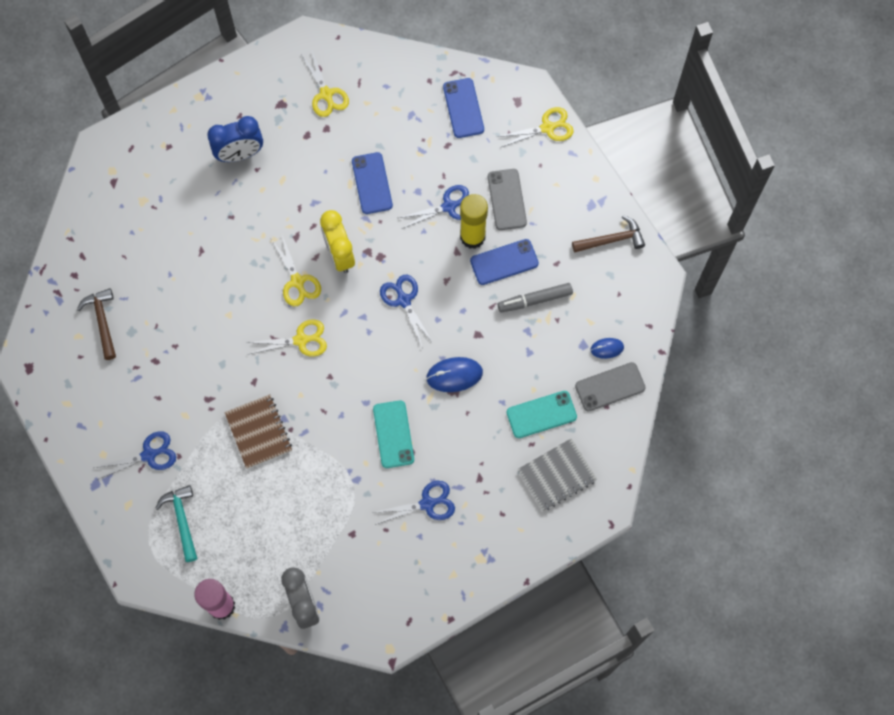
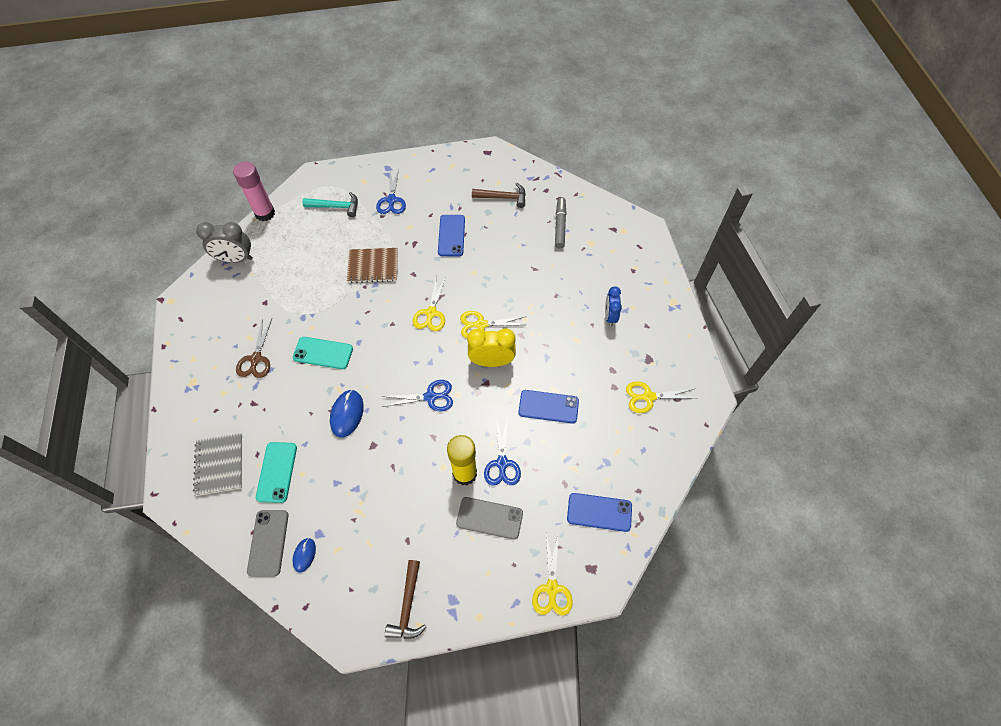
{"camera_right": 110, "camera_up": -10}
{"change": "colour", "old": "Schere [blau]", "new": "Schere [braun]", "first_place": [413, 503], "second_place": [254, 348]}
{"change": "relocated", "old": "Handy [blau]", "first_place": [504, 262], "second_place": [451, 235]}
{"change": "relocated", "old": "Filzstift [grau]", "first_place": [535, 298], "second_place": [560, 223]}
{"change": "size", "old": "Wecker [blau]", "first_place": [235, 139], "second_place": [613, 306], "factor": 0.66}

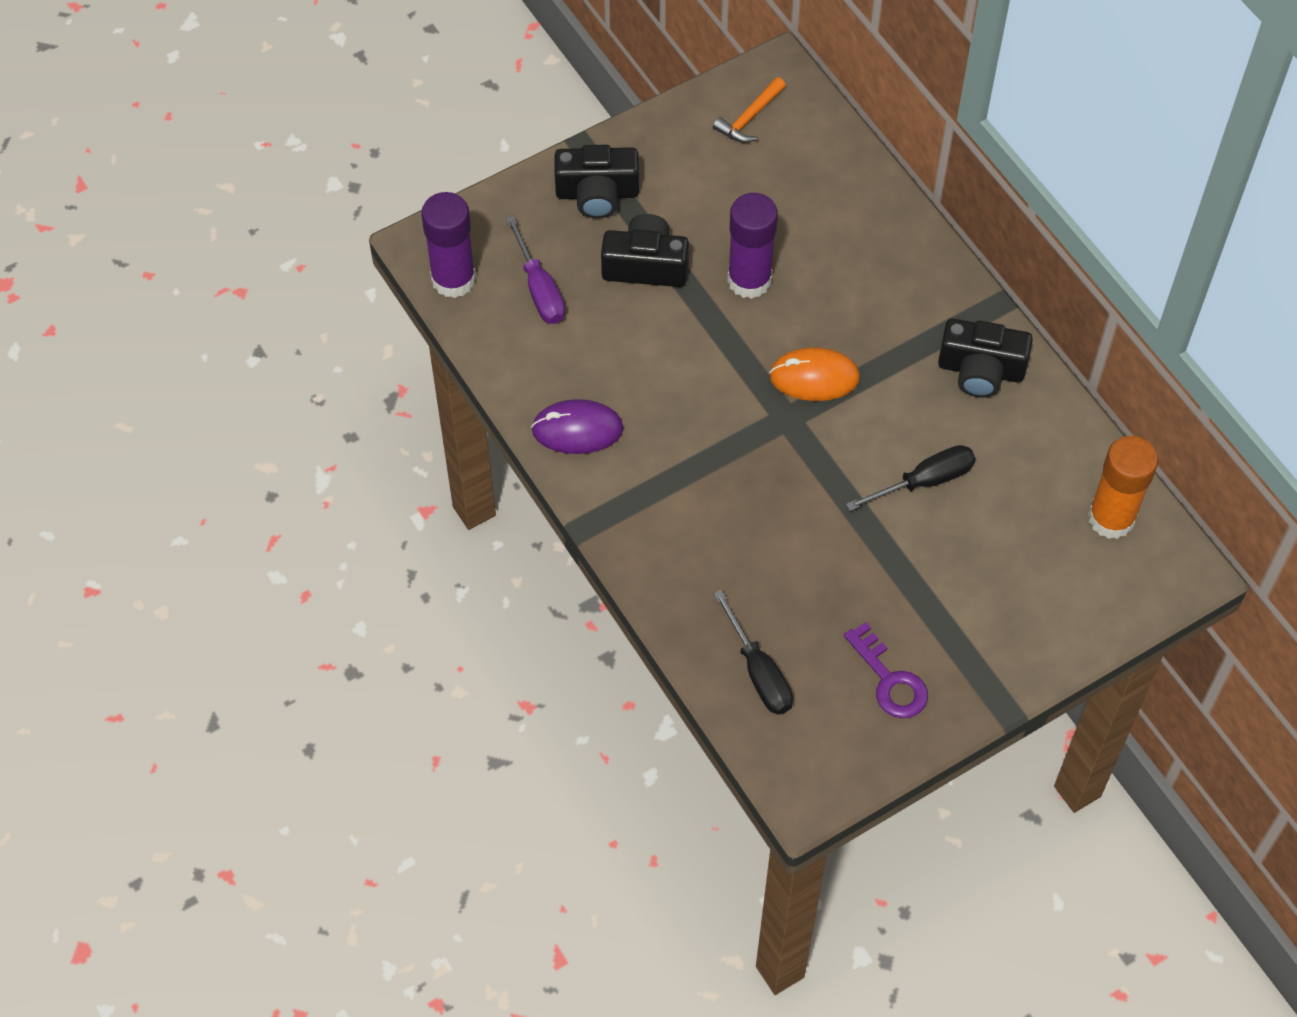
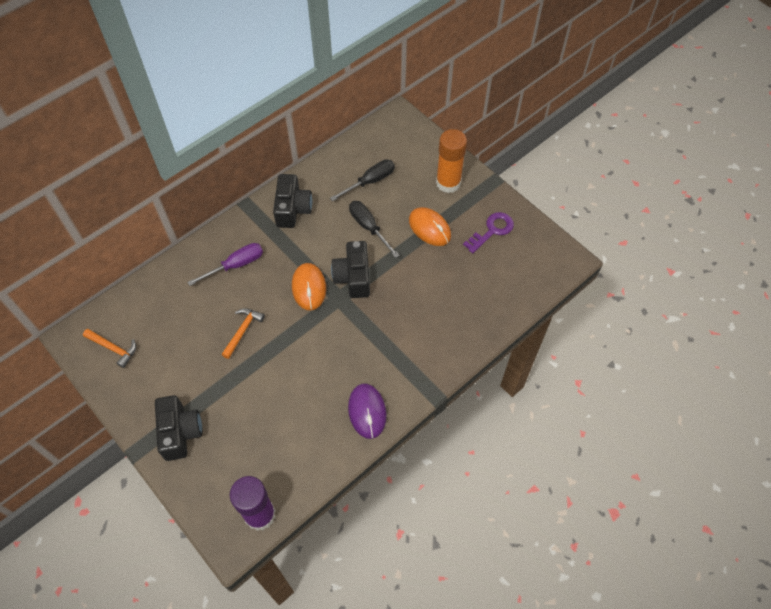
{"camera_right": -100, "camera_up": 0}
{"change": "relocated", "old": "Schraubenzieher [lila]", "first_place": [535, 269], "second_place": [225, 264]}
{"change": "exchanged", "old": "Klebestift [lila]", "new": "Hammer [orange]", "first_place": [752, 246], "second_place": [243, 333]}
{"change": "relocated", "old": "Schraubenzieher [schwarz]", "first_place": [753, 652], "second_place": [362, 180]}
{"change": "relocated", "old": "Kamera [schwarz]", "first_place": [645, 250], "second_place": [350, 269]}
{"change": "appeared", "new": "Computermaus [orange]", "second_place": [430, 226]}
{"change": "relocated", "old": "Klebestift [orange]", "first_place": [1123, 487], "second_place": [451, 161]}

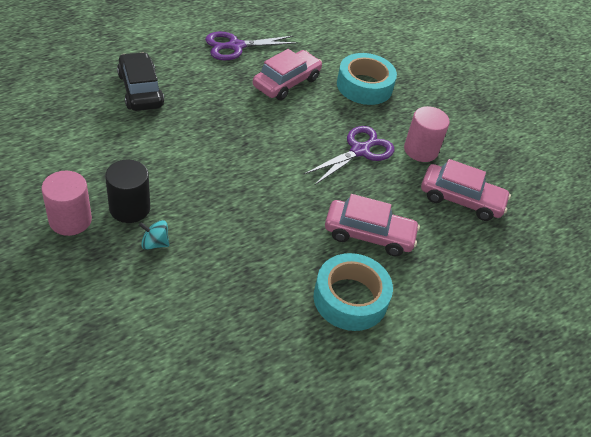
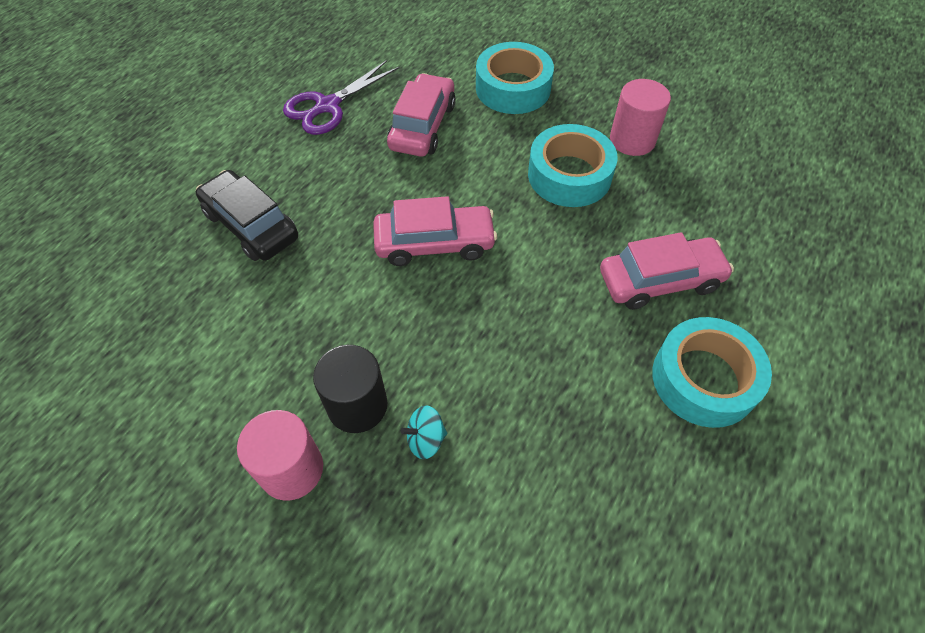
{"camera_right": -20, "camera_up": 10}
{"change": "relocated", "old": "Auto [rosa]", "first_place": [466, 190], "second_place": [435, 231]}
{"change": "exchanged", "old": "Schere [lila]", "new": "Klebeband [türkis]", "first_place": [348, 155], "second_place": [573, 165]}

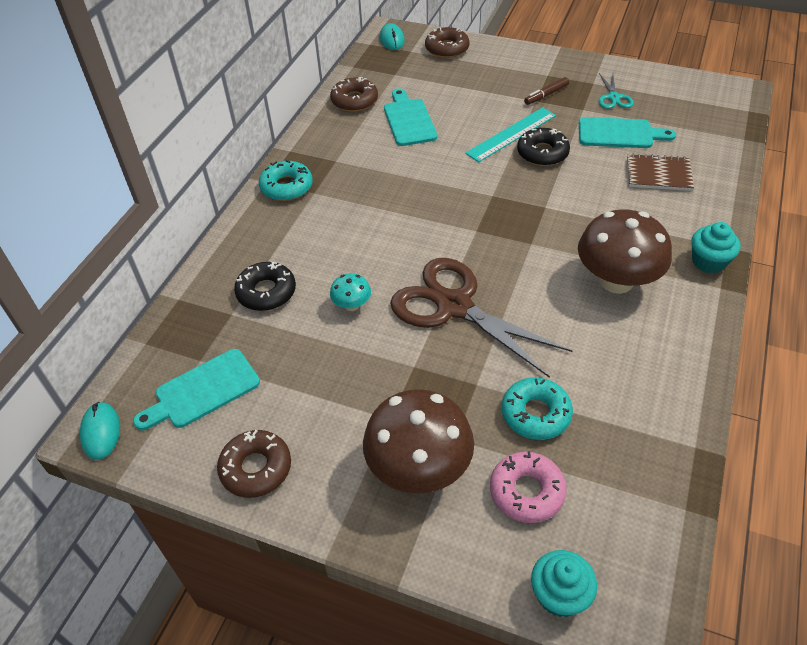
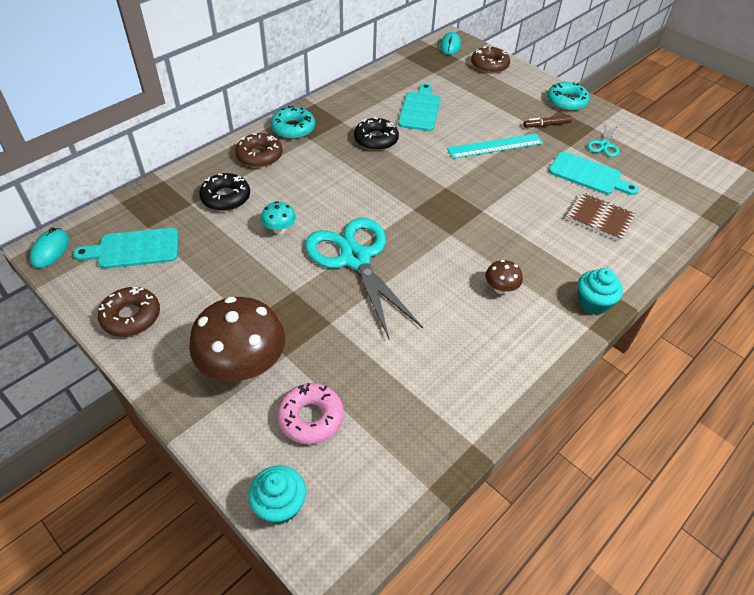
{"camera_right": 20, "camera_up": 0}
{"change": "relocated", "old": "Donut [braun]", "first_place": [354, 94], "second_place": [258, 150]}
{"change": "colour", "old": "Schere [braun]", "new": "Schere [türkis]", "first_place": [481, 318], "second_place": [364, 278]}
{"change": "relocated", "old": "Donut [schwarz]", "first_place": [543, 147], "second_place": [376, 134]}
{"change": "size", "old": "Pilz [braun]", "first_place": [625, 251], "second_place": [504, 277], "factor": 0.46}
{"change": "relocated", "old": "Donut [türkis]", "first_place": [537, 408], "second_place": [568, 96]}

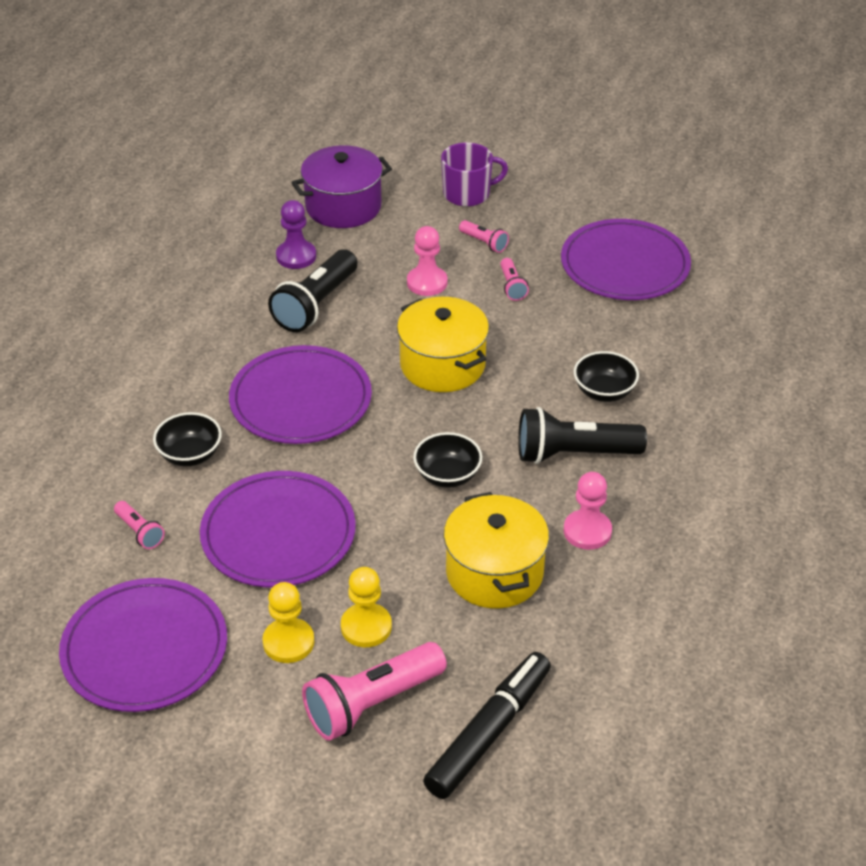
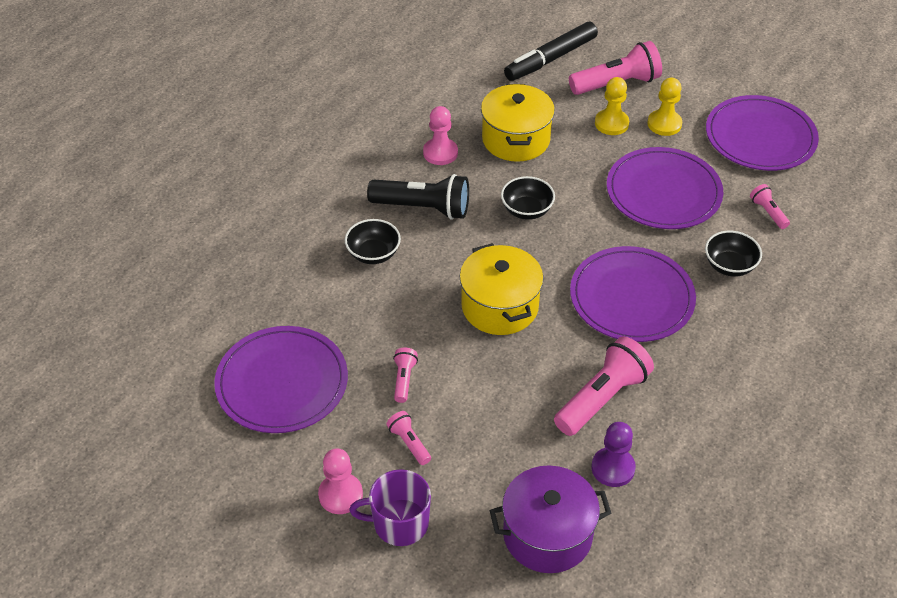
{"camera_right": -165, "camera_up": 5}
{"change": "relocated", "old": "Bauer [rosa]", "first_place": [427, 261], "second_place": [340, 481]}
{"change": "colour", "old": "Taschenlampe [schwarz]", "new": "Taschenlampe [rosa]", "first_place": [312, 290], "second_place": [604, 386]}

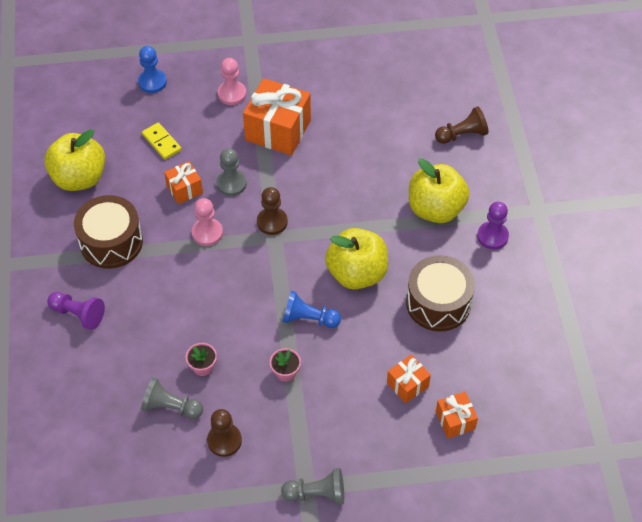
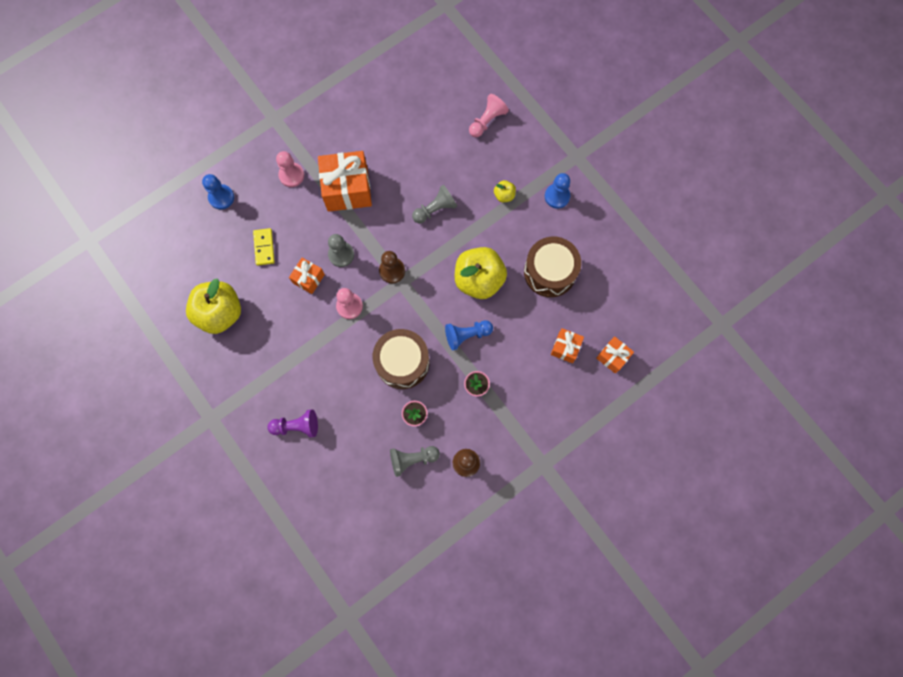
{"camera_right": -30, "camera_up": 20}
{"change": "spun", "old": "Dominostein [gelb]", "first_place": [162, 141], "second_place": [264, 247], "degrees": 60}
{"change": "relocated", "old": "Trommel [braun]", "first_place": [108, 232], "second_place": [401, 359]}
{"change": "relocated", "old": "Bauer [grau]", "first_place": [312, 486], "second_place": [434, 204]}
{"change": "colour", "old": "Bauer [braun]", "new": "Bauer [rosa]", "first_place": [461, 125], "second_place": [489, 115]}
{"change": "size", "old": "Apfel [gelb]", "first_place": [439, 190], "second_place": [505, 191], "factor": 0.44}
{"change": "colour", "old": "Bauer [lila]", "new": "Bauer [blau]", "first_place": [493, 225], "second_place": [557, 191]}

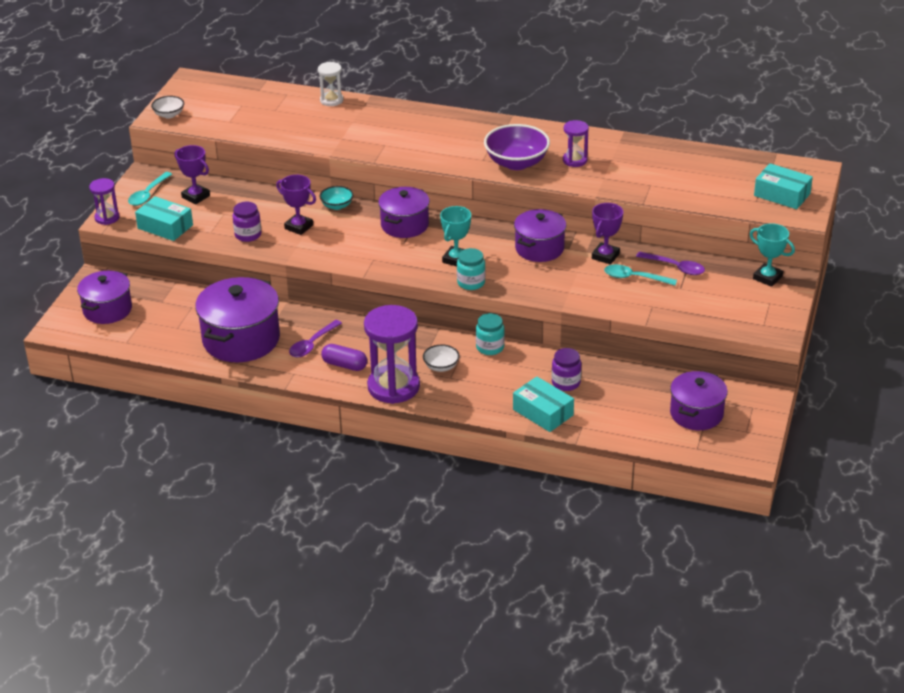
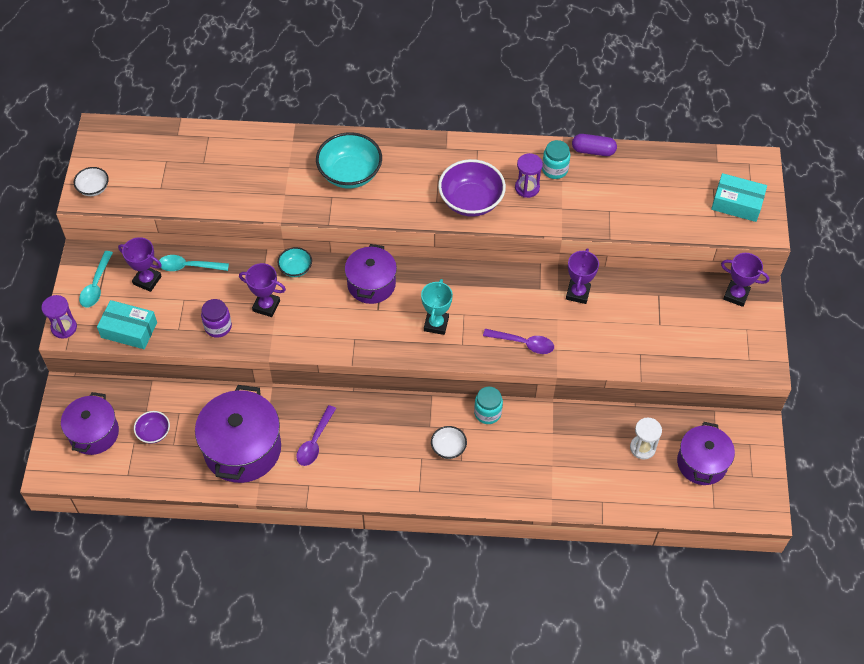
{"camera_right": -15, "camera_up": 20}
{"change": "appeared", "new": "Schüssel [lila]", "second_place": [152, 427]}
{"change": "relocated", "old": "Löffel [türkis]", "first_place": [640, 275], "second_place": [194, 263]}
{"change": "appeared", "new": "Schüssel [türkis]", "second_place": [349, 160]}
{"change": "relocated", "old": "Löffel [lila]", "first_place": [670, 263], "second_place": [518, 341]}
{"change": "relocated", "old": "Einmachglas [türkis]", "first_place": [471, 269], "second_place": [556, 159]}
{"change": "relocated", "old": "Kapsel [lila]", "first_place": [344, 357], "second_place": [594, 145]}
{"change": "relocated", "old": "Sanduhr [weiß]", "first_place": [331, 84], "second_place": [646, 439]}
{"change": "colour", "old": "Pokal [türkis]", "new": "Pokal [lila]", "first_place": [772, 255], "second_place": [745, 280]}
{"change": "missing", "old": "Sanduhr [lila]", "first_place": [392, 354]}
{"change": "missing", "old": "Schachtel [türkis]", "first_place": [543, 404]}
{"change": "missing", "old": "Kochtopf [lila]", "first_place": [540, 235]}
{"change": "missing", "old": "Einmachglas [lila]", "first_place": [566, 369]}

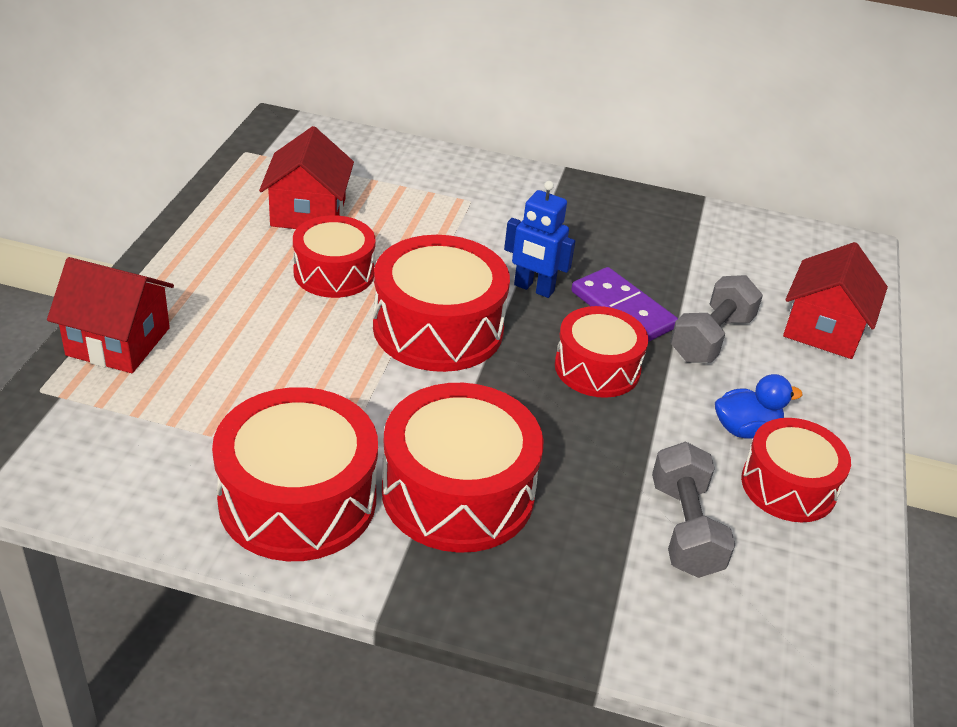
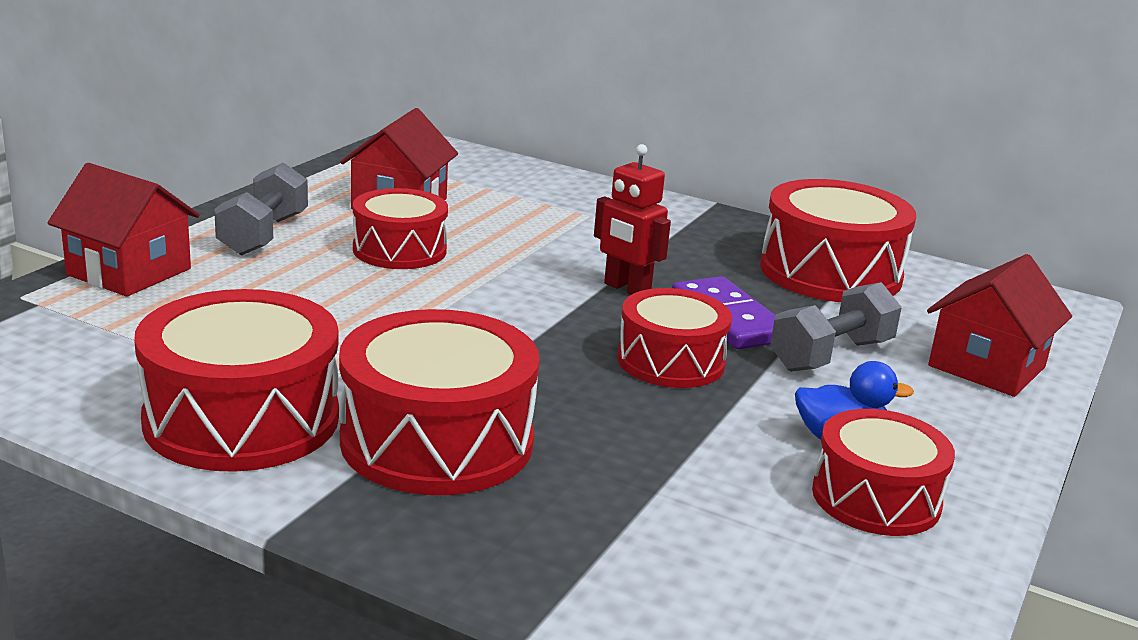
{"camera_right": 15, "camera_up": -15}
{"change": "relocated", "old": "Hantel [grau]", "first_place": [693, 509], "second_place": [261, 209]}
{"change": "colour", "old": "Roboter [blau]", "new": "Roboter [rot]", "first_place": [539, 239], "second_place": [632, 219]}
{"change": "relocated", "old": "Trommel [rot]", "first_place": [441, 303], "second_place": [838, 240]}

